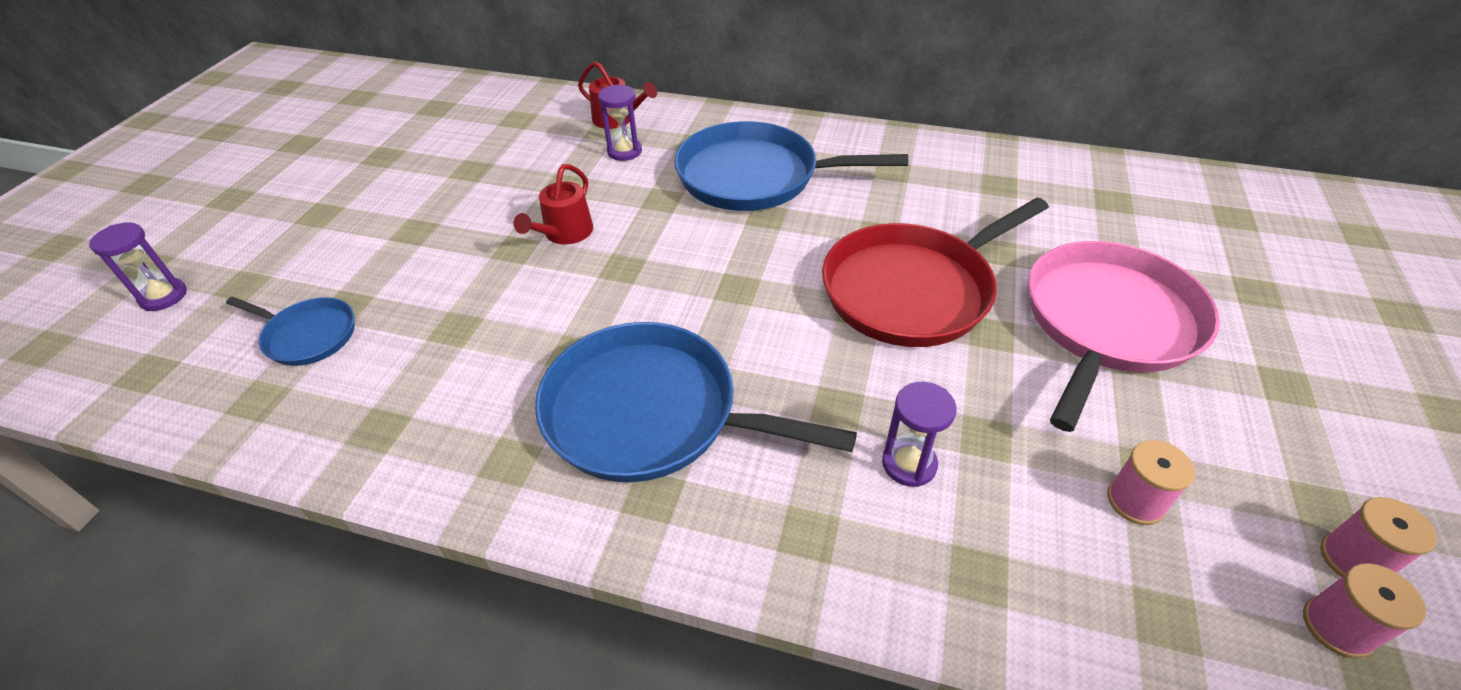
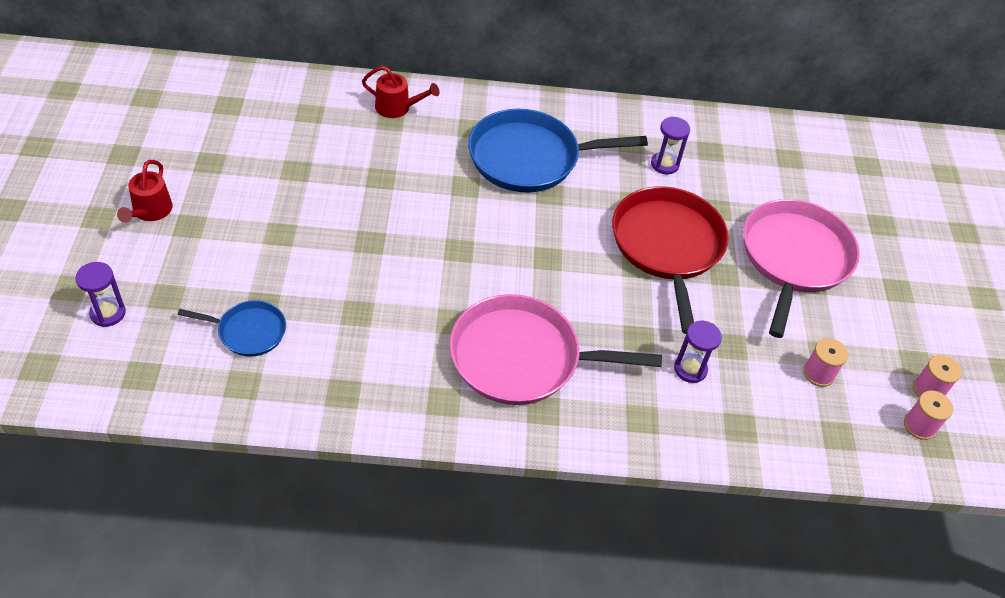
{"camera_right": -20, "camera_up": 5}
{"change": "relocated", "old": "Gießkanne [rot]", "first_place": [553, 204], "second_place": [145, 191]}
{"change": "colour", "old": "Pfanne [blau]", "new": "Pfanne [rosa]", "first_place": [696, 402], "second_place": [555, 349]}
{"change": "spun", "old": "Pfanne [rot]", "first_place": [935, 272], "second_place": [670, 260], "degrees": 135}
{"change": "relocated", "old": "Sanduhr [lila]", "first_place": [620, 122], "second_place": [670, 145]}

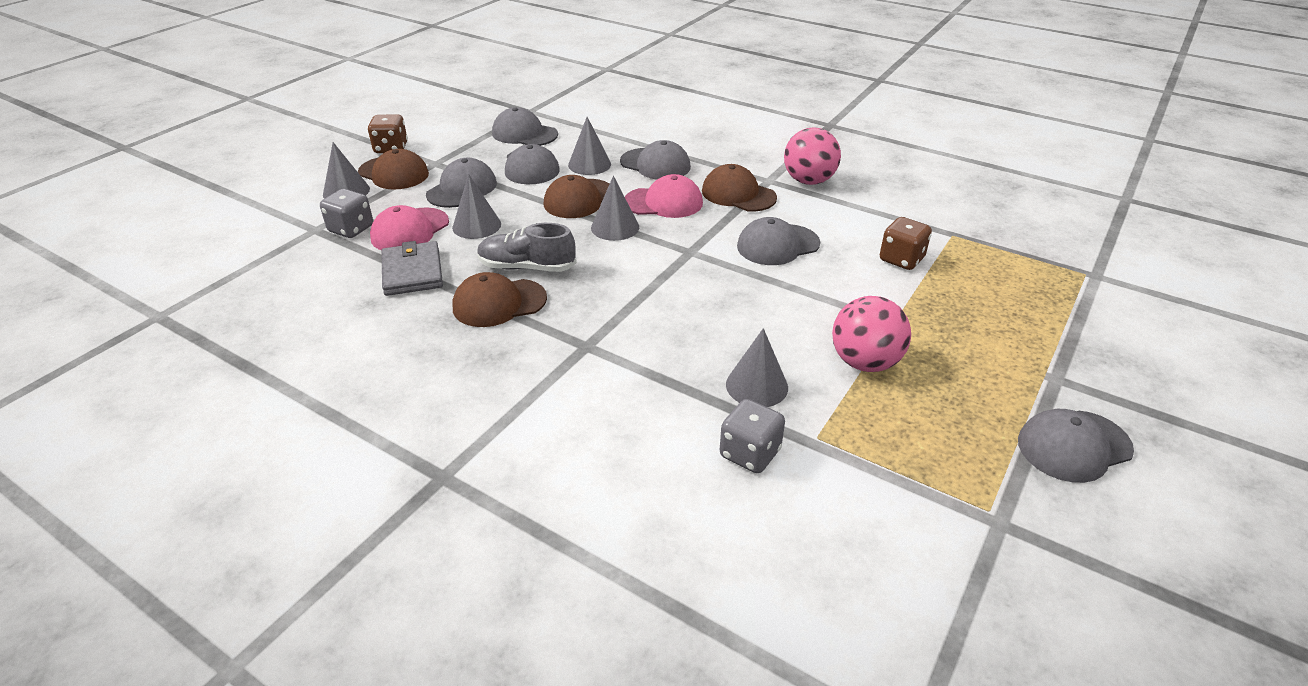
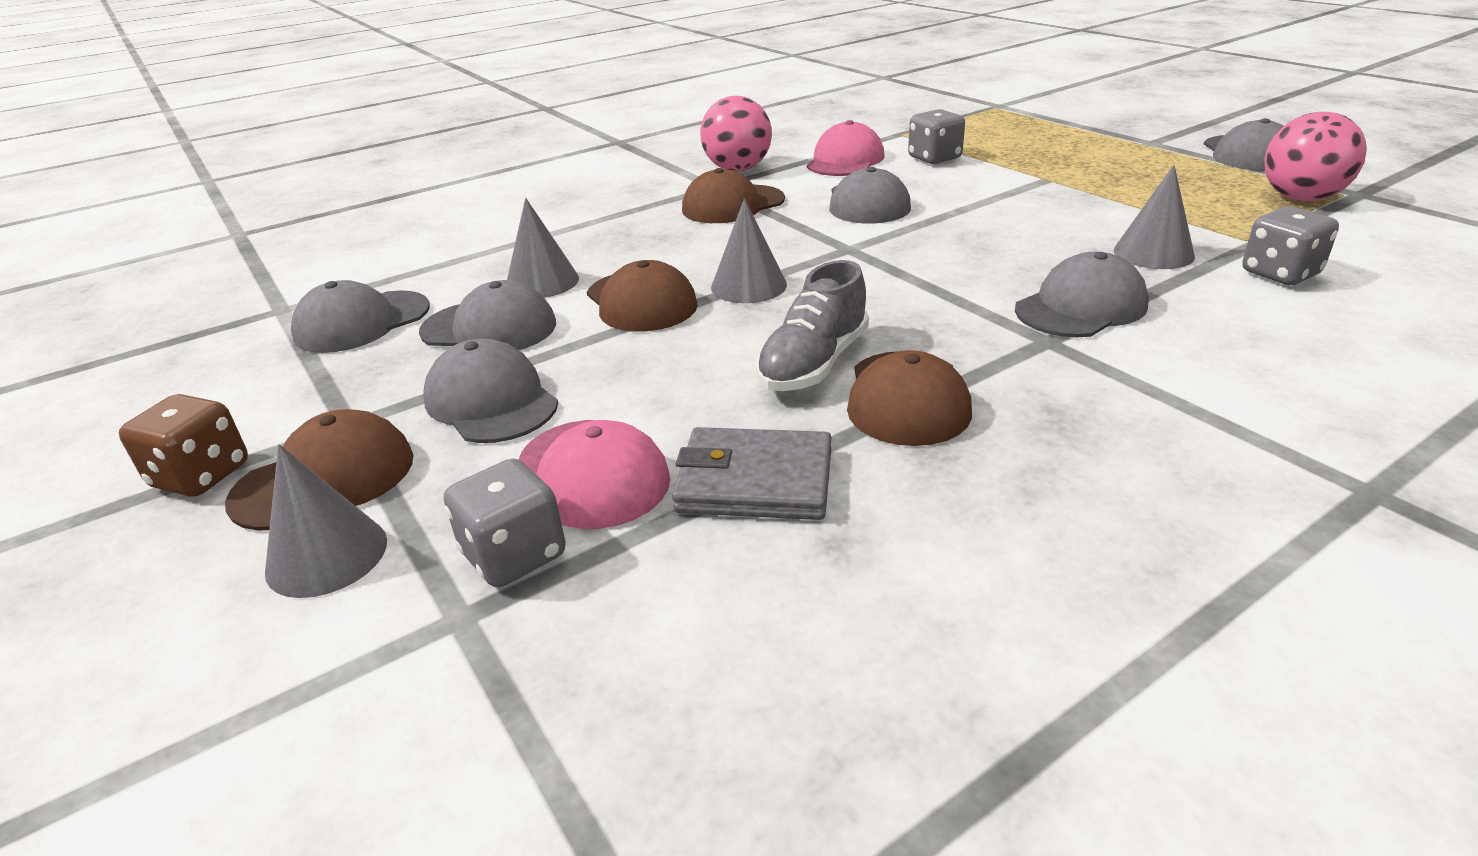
{"camera_right": -65, "camera_up": -5}
{"change": "relocated", "old": "Kappe [rosa]", "first_place": [664, 196], "second_place": [846, 148]}
{"change": "colour", "old": "Spielwürfel [braun]", "new": "Spielwürfel [grau]", "first_place": [906, 243], "second_place": [936, 136]}
{"change": "relocated", "old": "Kappe [grau]", "first_place": [655, 160], "second_place": [1082, 294]}
{"change": "relocated", "old": "Ball [rosa]", "first_place": [871, 334], "second_place": [1315, 156]}
{"change": "missing", "old": "Kegel [grau]", "first_place": [476, 206]}

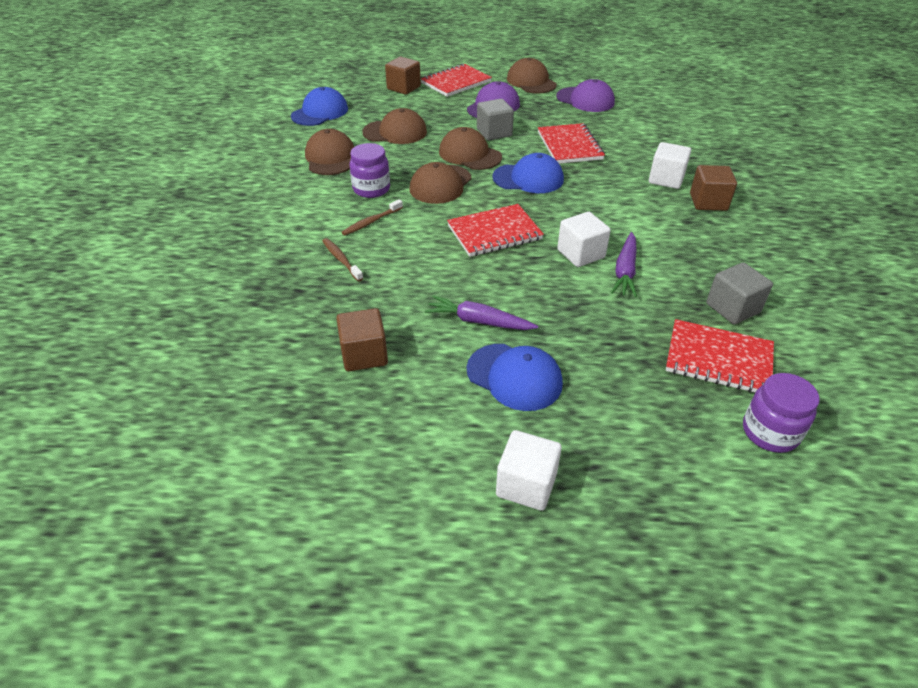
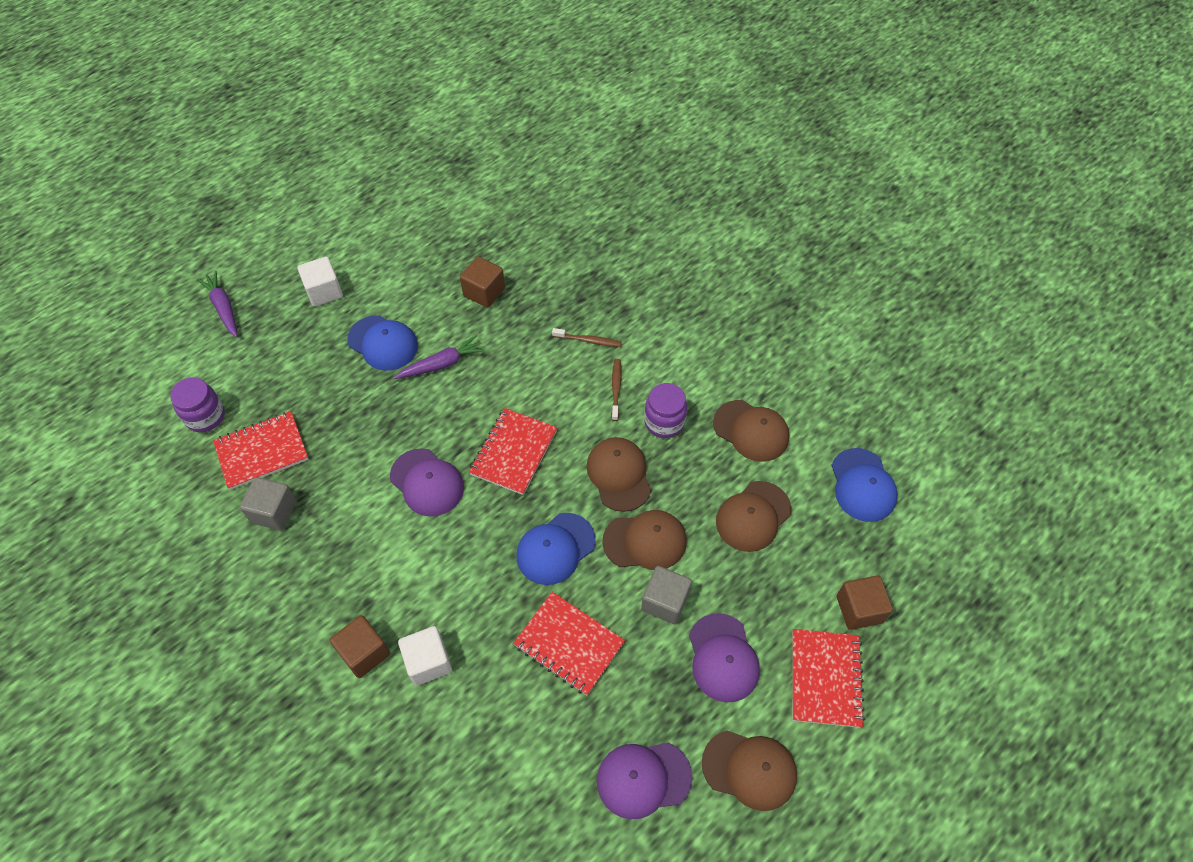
{"camera_right": 135, "camera_up": 15}
{"change": "relocated", "old": "Karotte [lila]", "first_place": [624, 264], "second_place": [217, 304]}
{"change": "spun", "old": "Kappe [blau]", "first_place": [515, 377], "second_place": [382, 343], "degrees": -135}
{"change": "exchanged", "old": "Kubus [weiß]", "new": "Kappe [lila]", "first_place": [584, 239], "second_place": [427, 482]}

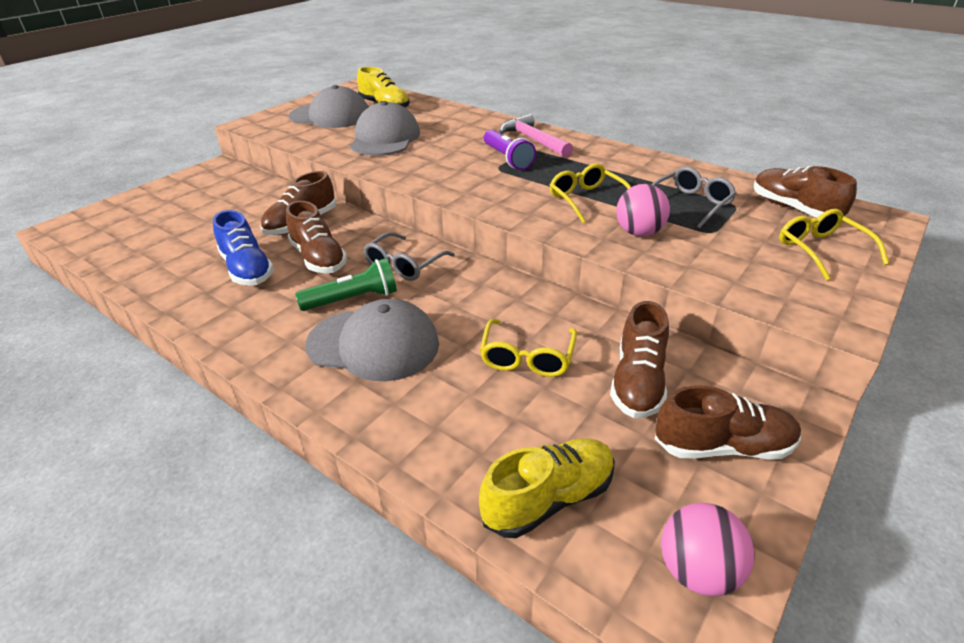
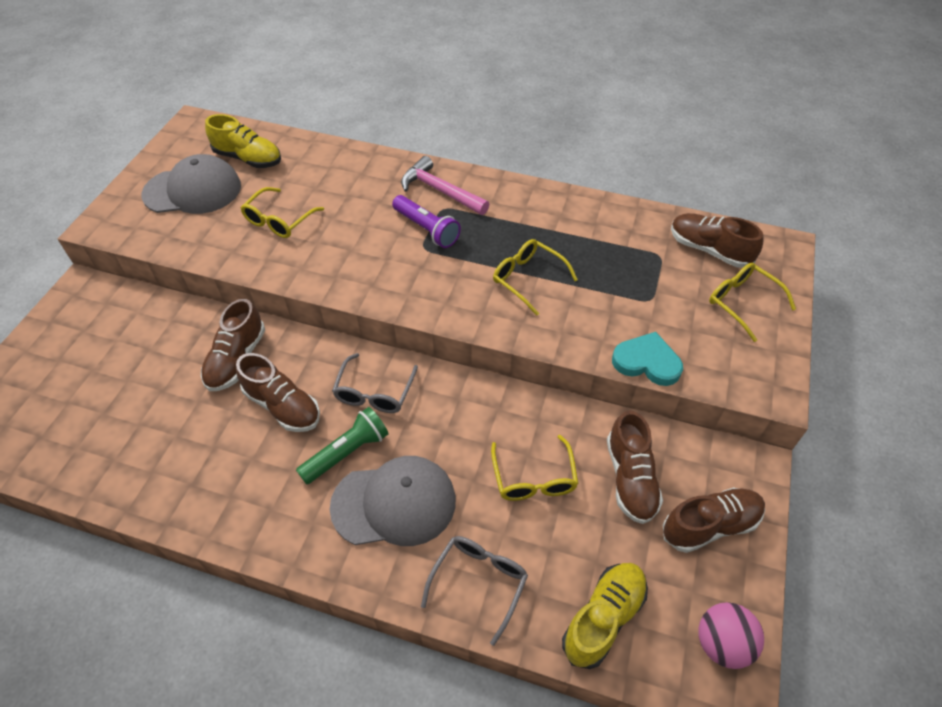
{"camera_right": -20, "camera_up": 15}
{"change": "exchanged", "old": "Kappe [grau]", "new": "Brille [gelb]", "first_place": [385, 128], "second_place": [282, 212]}
{"change": "relocated", "old": "Brille [grau]", "first_place": [694, 197], "second_place": [474, 591]}
{"change": "appeared", "new": "Herz [türkis]", "second_place": [647, 359]}
{"change": "missing", "old": "Schuh [blau]", "first_place": [243, 248]}
{"change": "missing", "old": "Ball [rosa]", "first_place": [643, 210]}

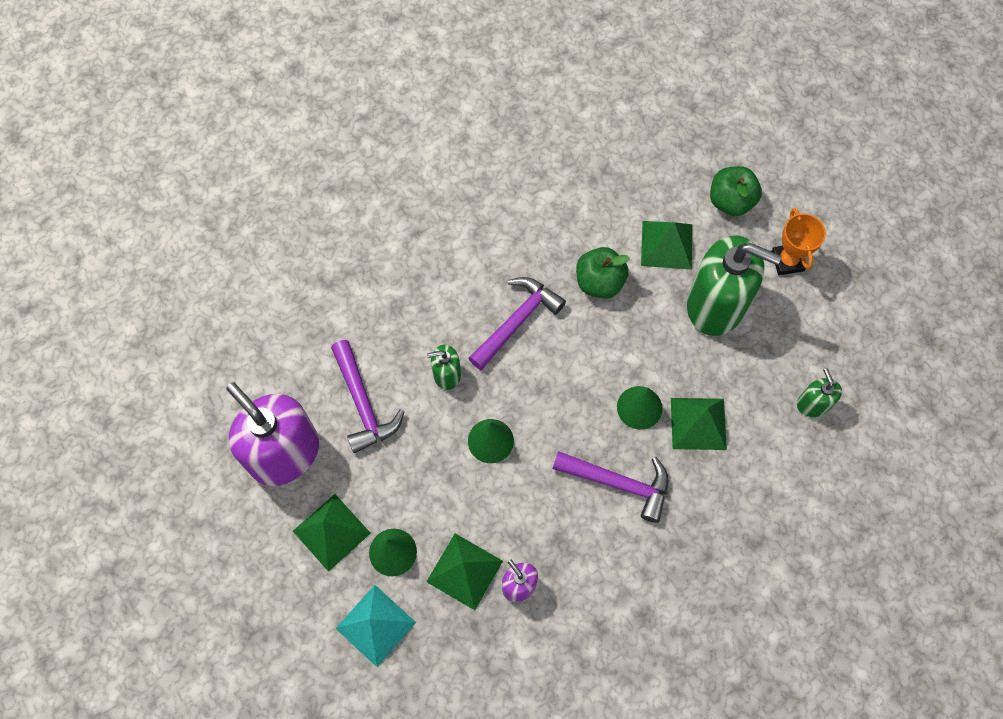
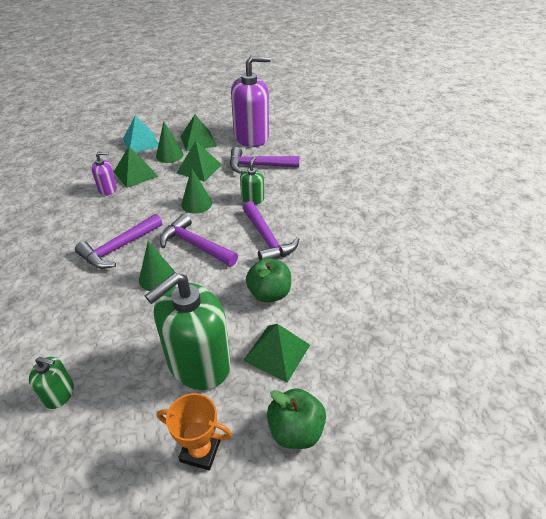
{"camera_right": 115, "camera_up": -25}
{"change": "appeared", "new": "Hammer [lila]", "second_place": [199, 240]}
{"change": "relocated", "old": "Pyramide [grün]", "first_place": [699, 424], "second_place": [199, 161]}

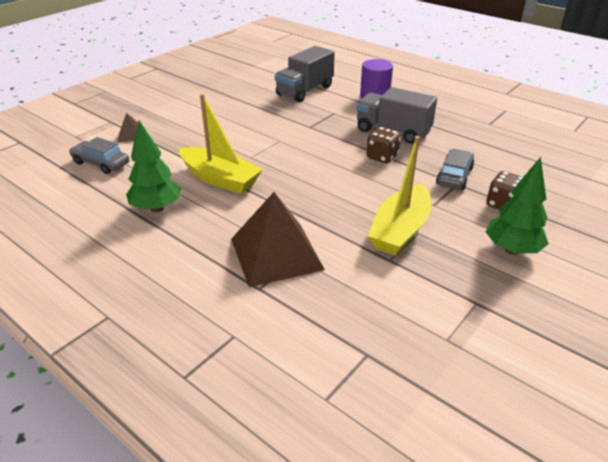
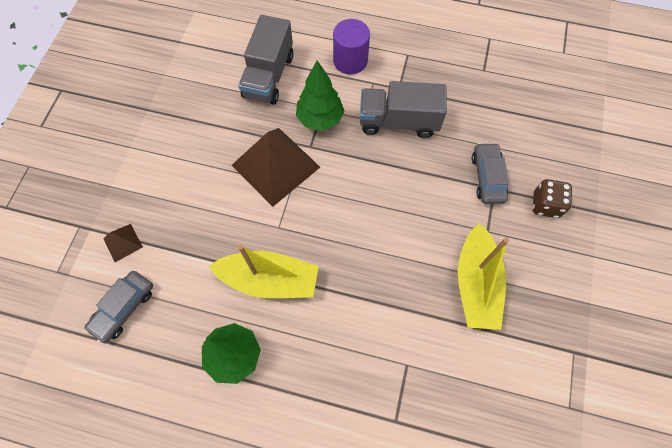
{"camera_right": -25, "camera_up": 30}
{"change": "spun", "old": "Auto [grau]", "first_place": [99, 155], "second_place": [118, 307], "degrees": -60}
{"change": "relocated", "old": "Pyramide [braun]", "first_place": [278, 239], "second_place": [276, 167]}
{"change": "relocated", "old": "Baum [grün]", "first_place": [517, 206], "second_place": [320, 95]}
{"change": "missing", "old": "Spielwürfel [braun]", "first_place": [383, 145]}

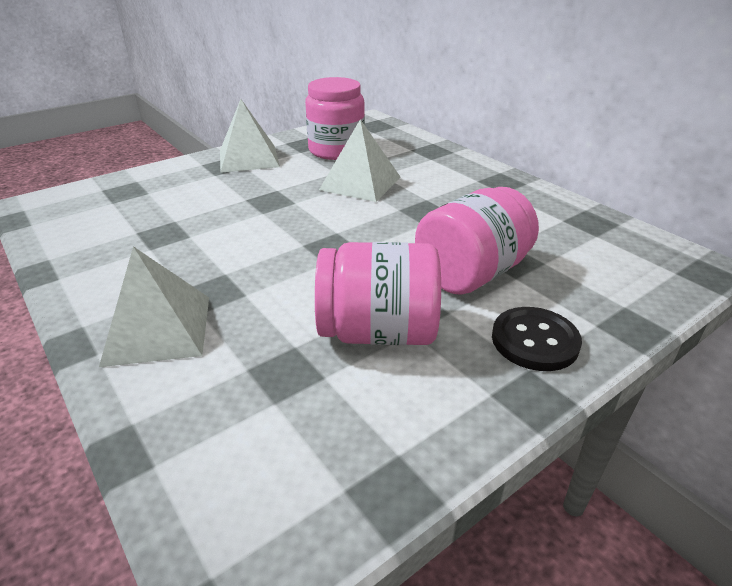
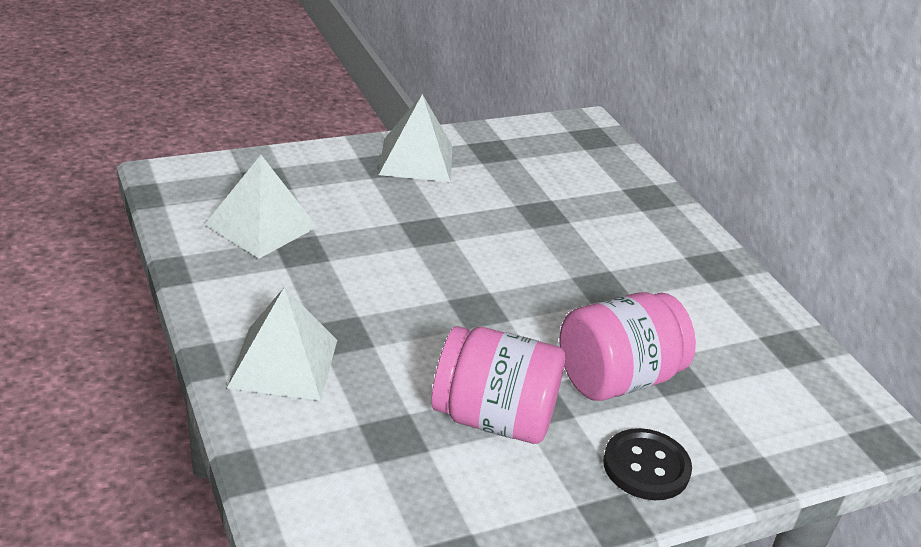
{"camera_right": 10, "camera_up": 0}
{"change": "relocated", "old": "Pyramide [weiß]", "first_place": [359, 160], "second_place": [261, 207]}
{"change": "missing", "old": "Einmachglas [rosa]", "first_place": [335, 118]}

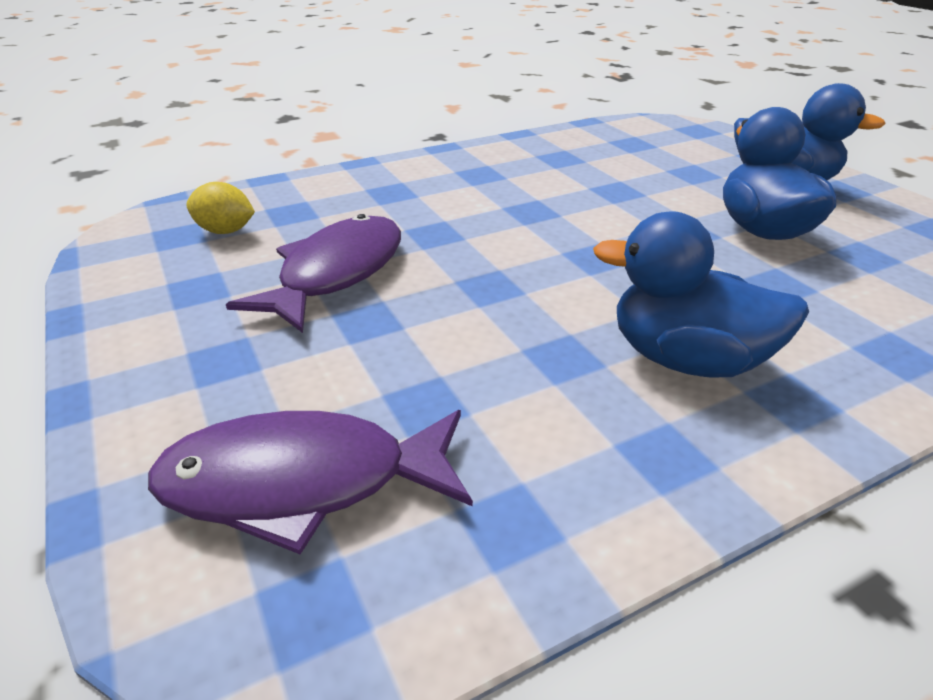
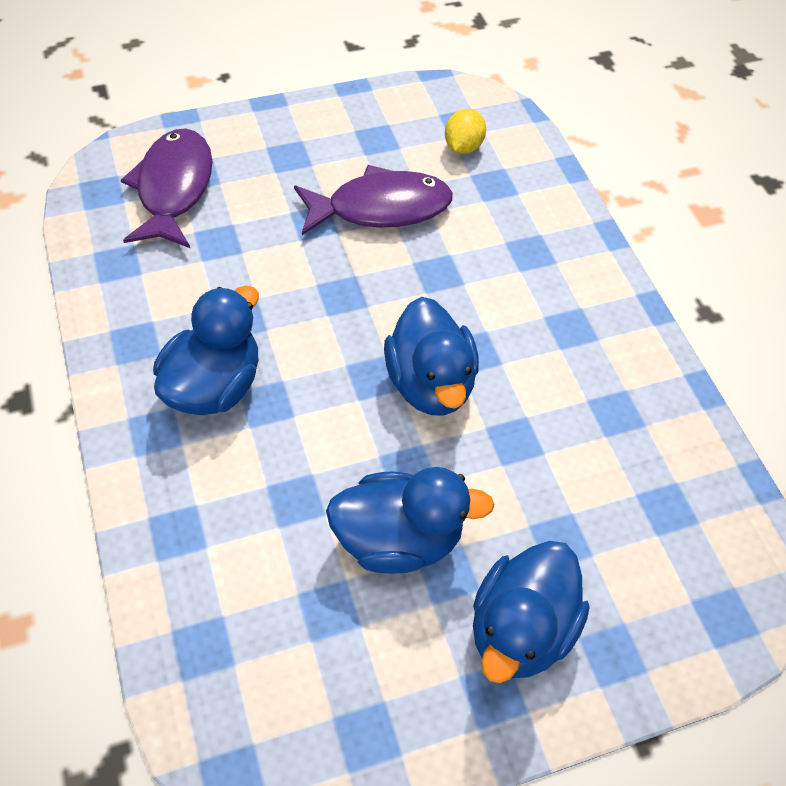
{"camera_right": 95, "camera_up": 20}
{"change": "spun", "old": "Fisch [lila]", "first_place": [313, 273], "second_place": [373, 200], "degrees": -45}
{"change": "appeared", "new": "Ente [blau]", "second_place": [431, 356]}

